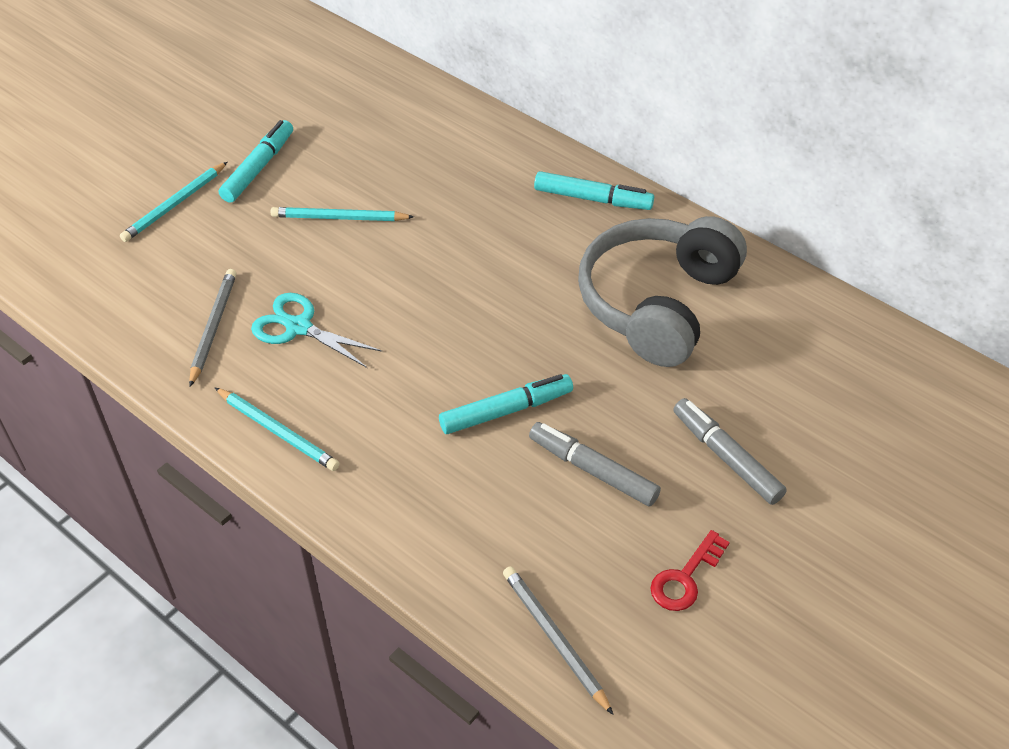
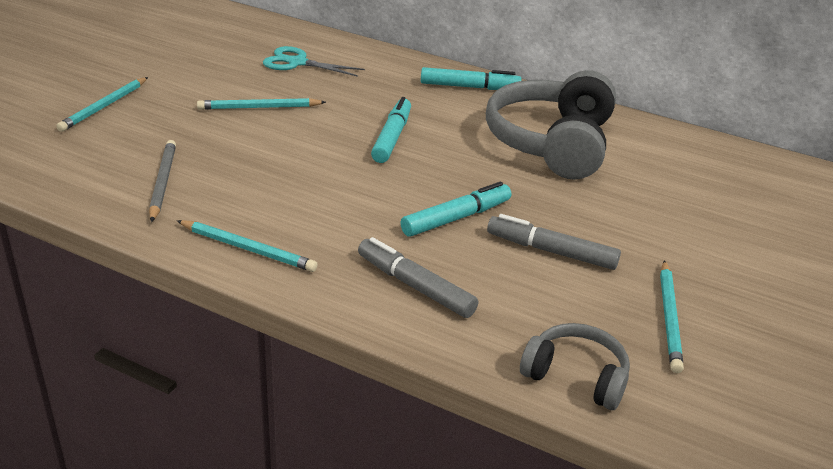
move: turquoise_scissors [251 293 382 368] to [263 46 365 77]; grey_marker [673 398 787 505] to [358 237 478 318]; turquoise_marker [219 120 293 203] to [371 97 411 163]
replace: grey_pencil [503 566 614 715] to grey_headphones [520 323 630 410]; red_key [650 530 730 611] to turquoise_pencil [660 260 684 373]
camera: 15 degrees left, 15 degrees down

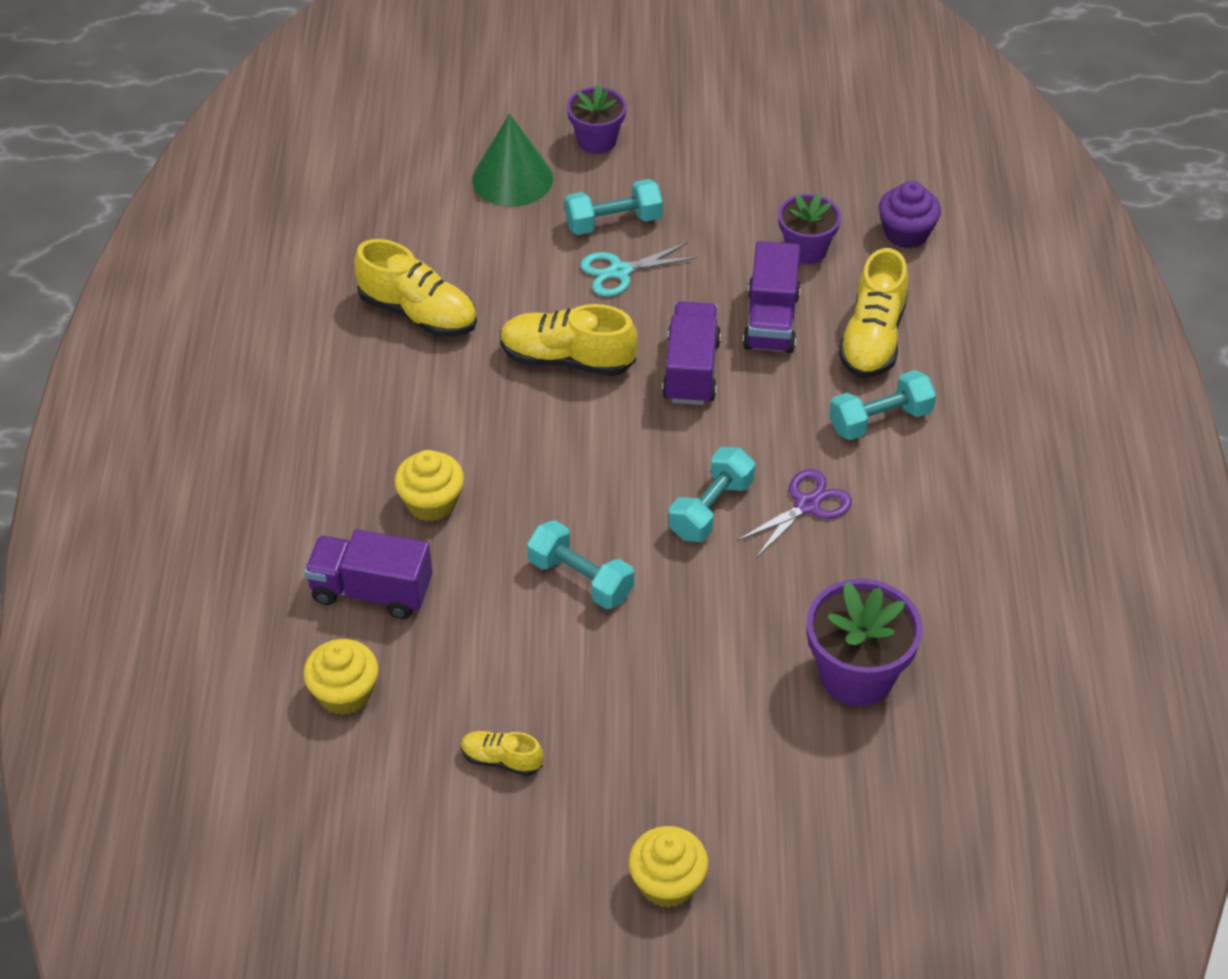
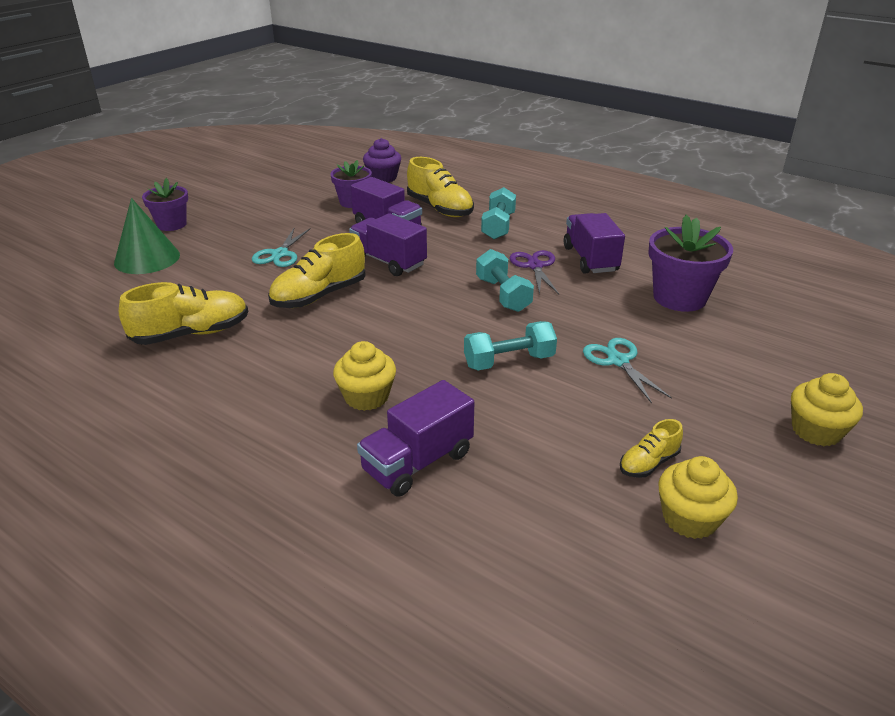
delete: turquoise_dumbbell [565 179 663 235]
insert: purple_truck [564 213 625 274]; turquoise_scissors [583 338 672 404]
move: yellow_cupcake [303 639 378 715] to [658 456 738 539]
camera: 55 degrees left, 15 degrees down

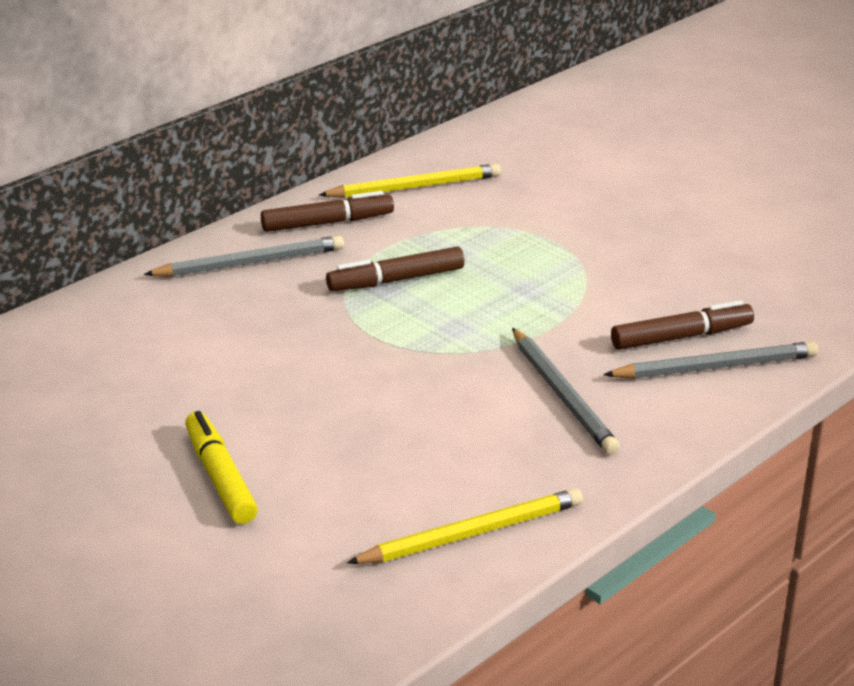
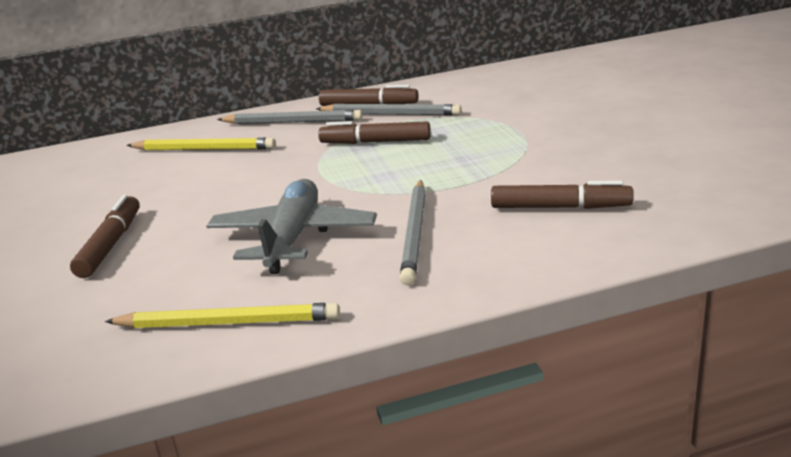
insert: grey_plane [206 179 377 274]
move: yellow_pencil [319 164 501 198] to [127 138 276 150]; grey_pencil [603 341 818 379] to [316 104 462 115]
recolor: yellow_marker [185 411 258 524] to brown_marker [70 194 140 278]
camera: 30 degrees right, 5 degrees down

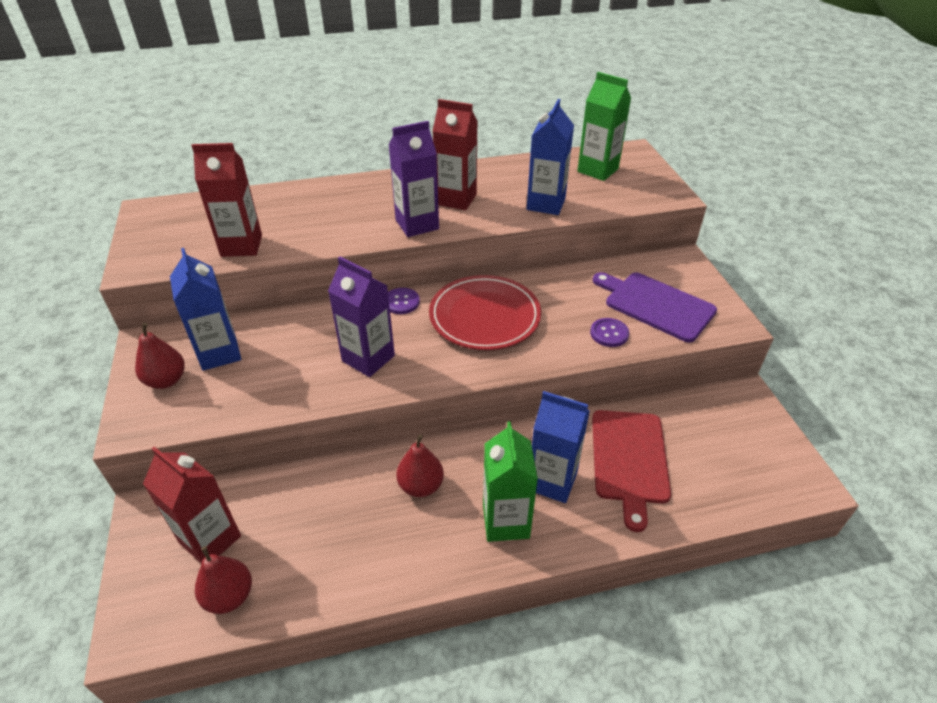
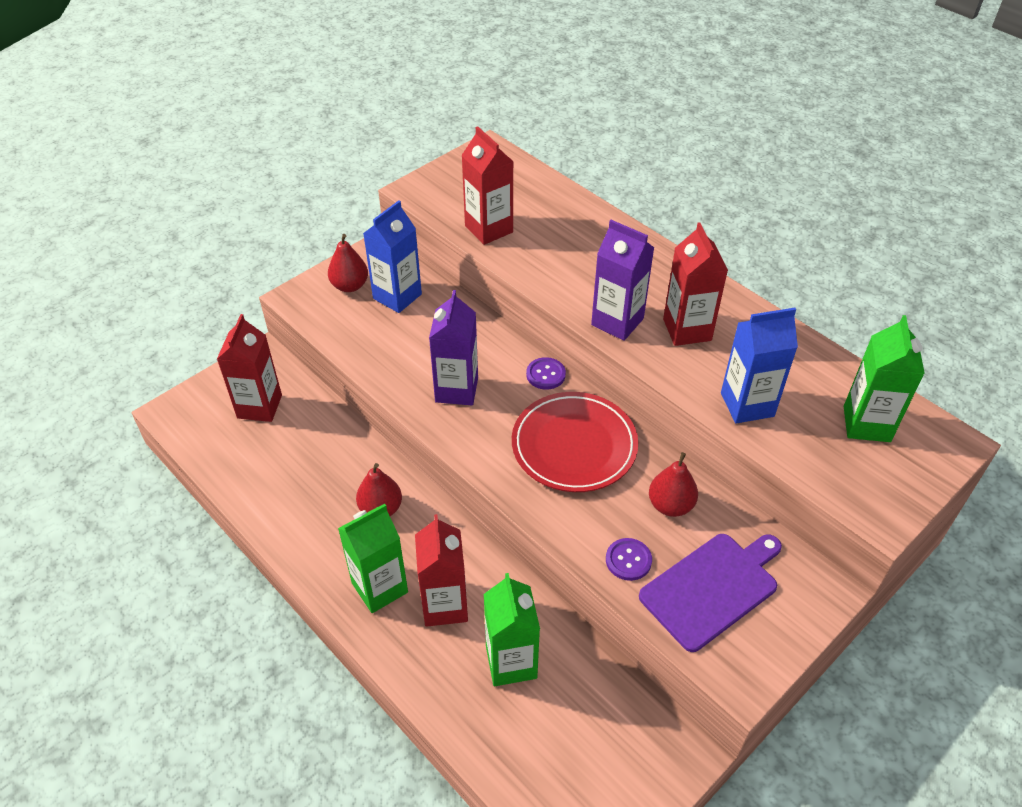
move: red_pear [195 546 252 614] to [649 452 698 517]
replace: red_cutting_board [592 410 671 532] to green_carton [484 573 540 686]
recolor: blue_carton [532 391 590 503] to red_carton [415 514 468 627]
rotate: purple_cutting_board [593 272 717 342] = [639 534 782 652] 45 degrees clockwise
camera: 60 degrees right, 5 degrees up

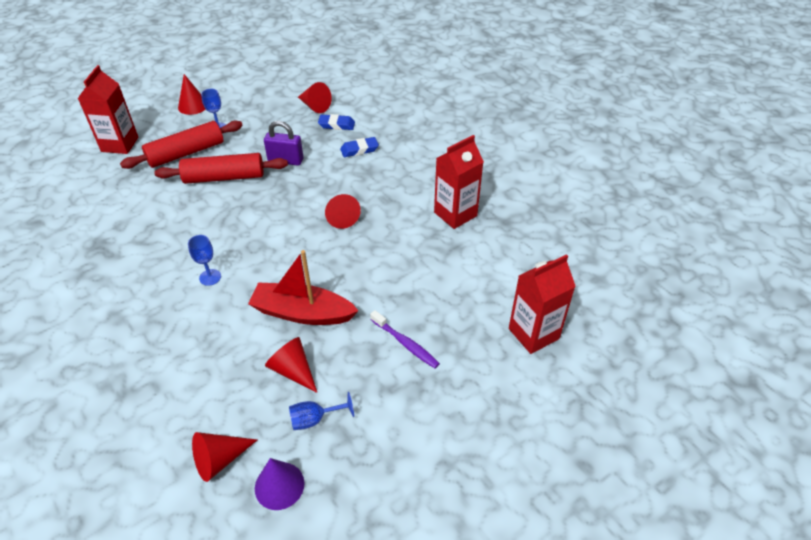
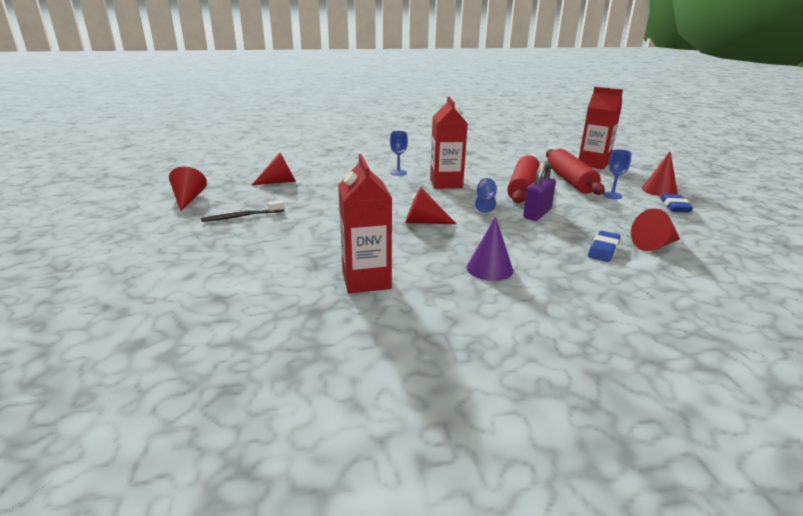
delete: red_boat [248 250 359 325]
move: red_cone [192 432 257 482] to [169 167 207 211]; red_carton [509 254 576 354] to [430 96 468 189]; purple_cone [255 458 304 510] to [467 217 513 281]; blue_goblet [289 392 354 430] to [475 178 497 213]; blue_eraser [340 137 379 157] to [660 194 693 212]
recolor: purple_toothbrush [370 310 440 368] to black_toothbrush [201 200 285 222]
camera: 115 degrees right, 20 degrees down

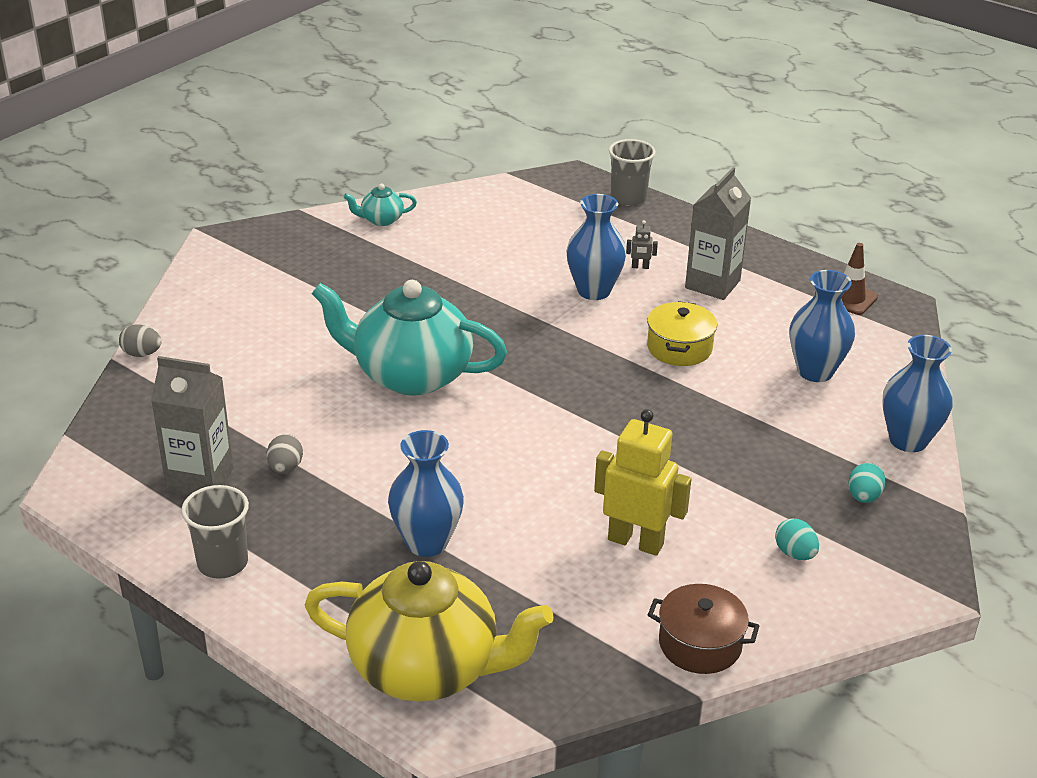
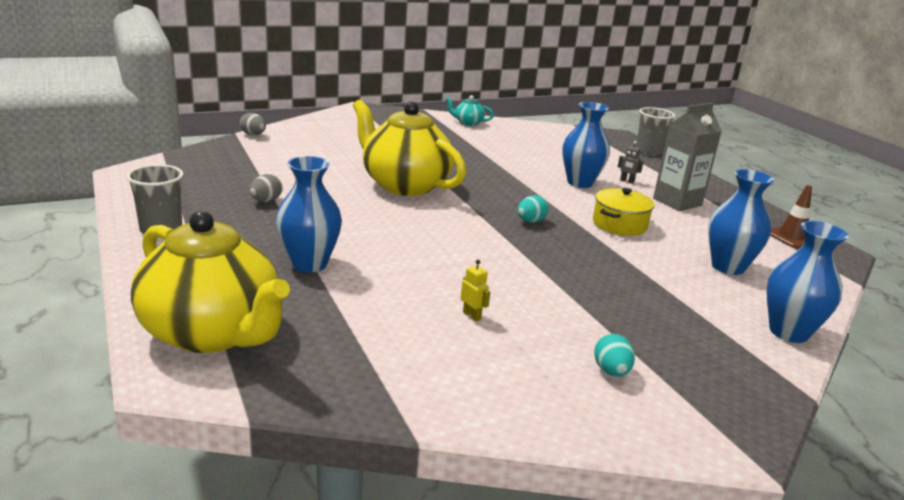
delete: grey_carton [151 356 233 496]; brown_pot [648 584 759 674]
move: turquoise_egg [848 463 886 503] to [517 195 549 223]
recolor: turquoise_teapot [312 280 507 396] to yellow_teapot [353 99 466 196]
resize: yellow_robot [594 409 691 556] = [461 260 490 322] x0.41
camera: 25 degrees right, 10 degrees down

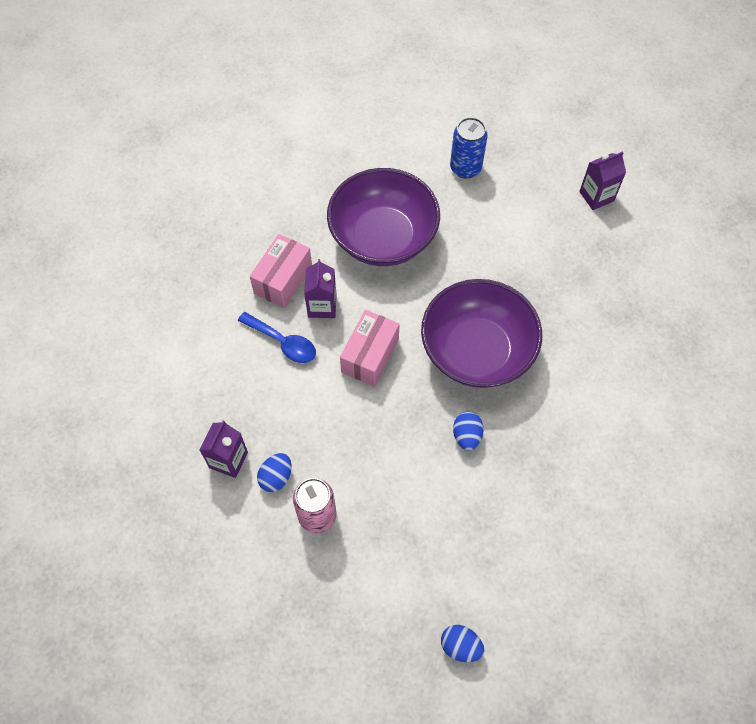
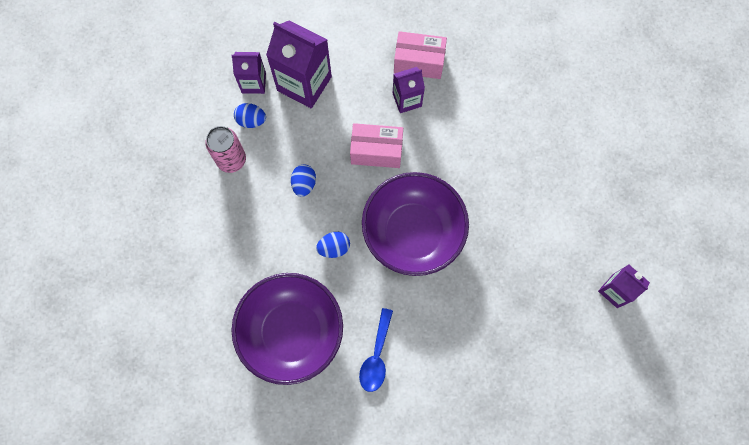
delete: blue_can [450 117 488 179]
insert: purple_carton [266 20 332 109]
move: purple_bowl [327 168 440 266] to [231 273 343 385]; blue_egg [441 625 484 662] to [291 165 316 197]; blue_spoon [238 312 316 363] to [359 308 393 392]
camera: 70 degrees right, 10 degrees up

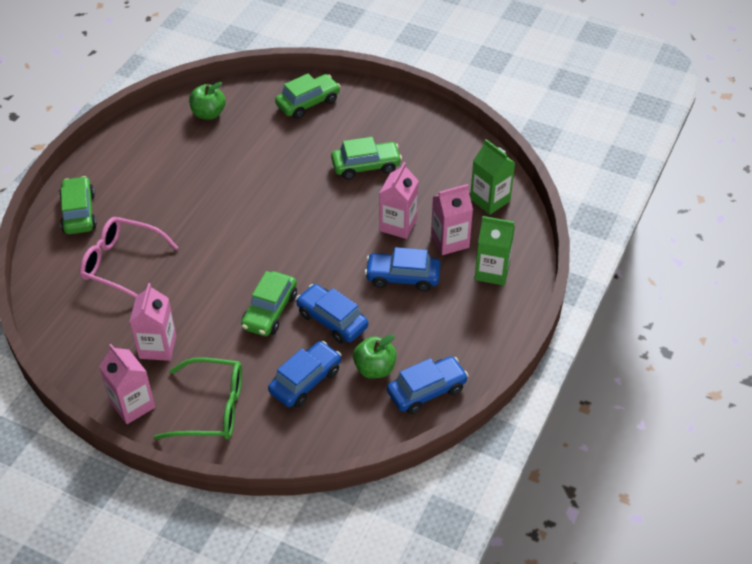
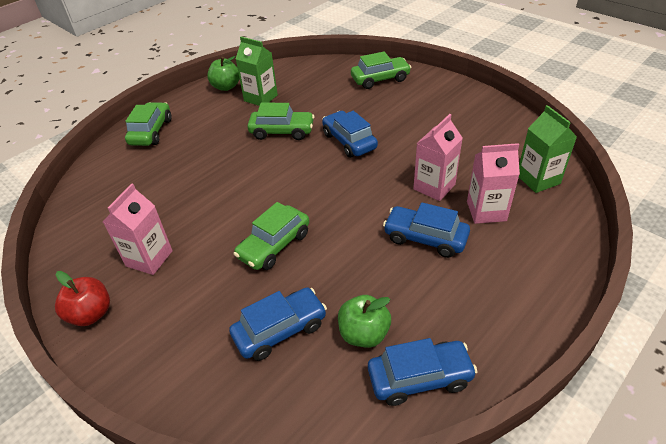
delete: pink_glasses [80 217 179 298]; green_glasses [154 357 242 440]
move: green_apple [189 82 226 120] to [207 56 240 91]; green_carton [475 216 515 286] to [236 37 278 106]; green_car [331 137 402 180] to [247 103 315 140]; blue_car [296 284 368 344] to [322 111 378 158]
replace: pink_carton [99 344 155 424] to red_apple [55 271 110 326]
camera: 20 degrees right, 5 degrees down

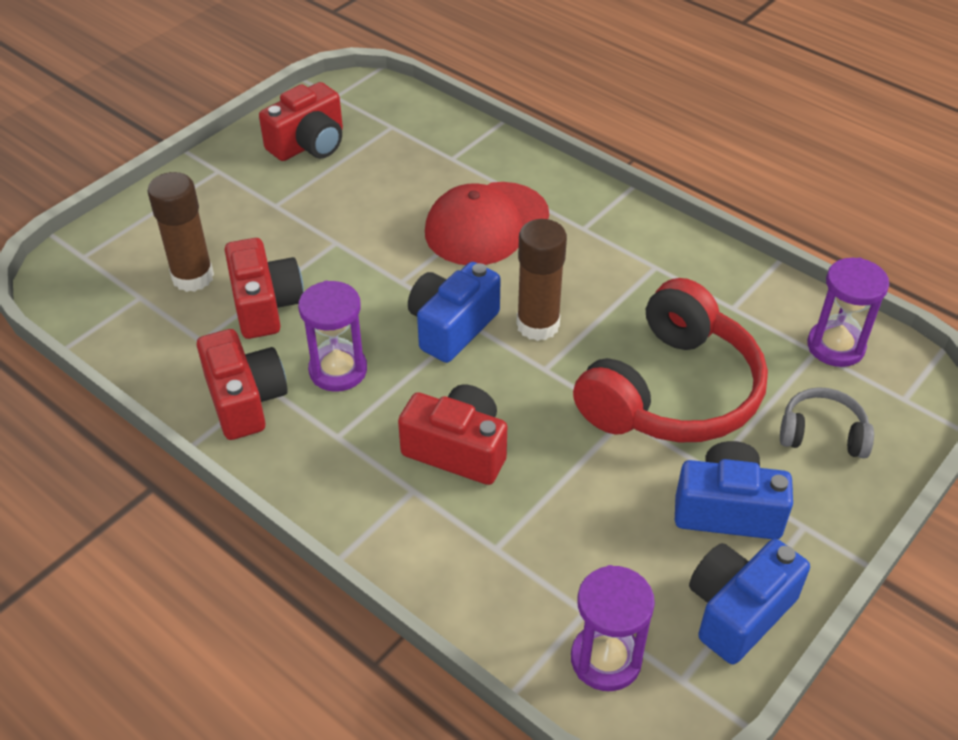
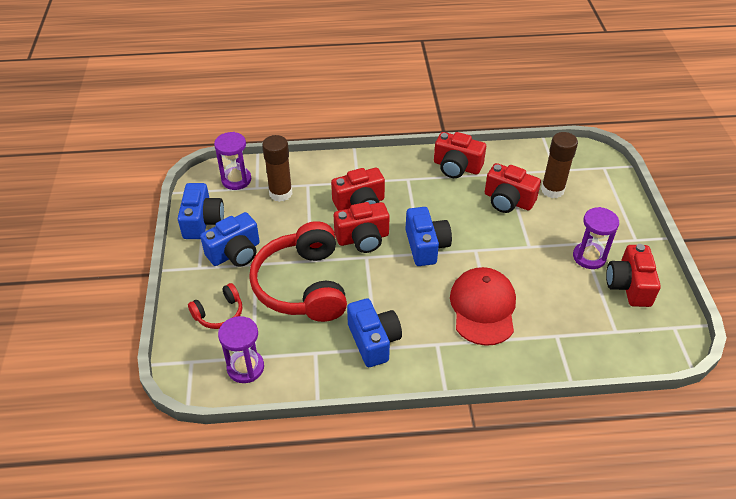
insert: red_camera [334 202 390 253]; blue_camera [347 298 402 367]
move: brown_glue_stick [516 219 567 341] to [262 135 292 202]; purple_hourglass [298 281 367 392] to [573 207 619 269]
recolor: grey_headphones [780 387 874 458] to red_headphones [188 283 242 329]
camera: 135 degrees right, 0 degrees up

